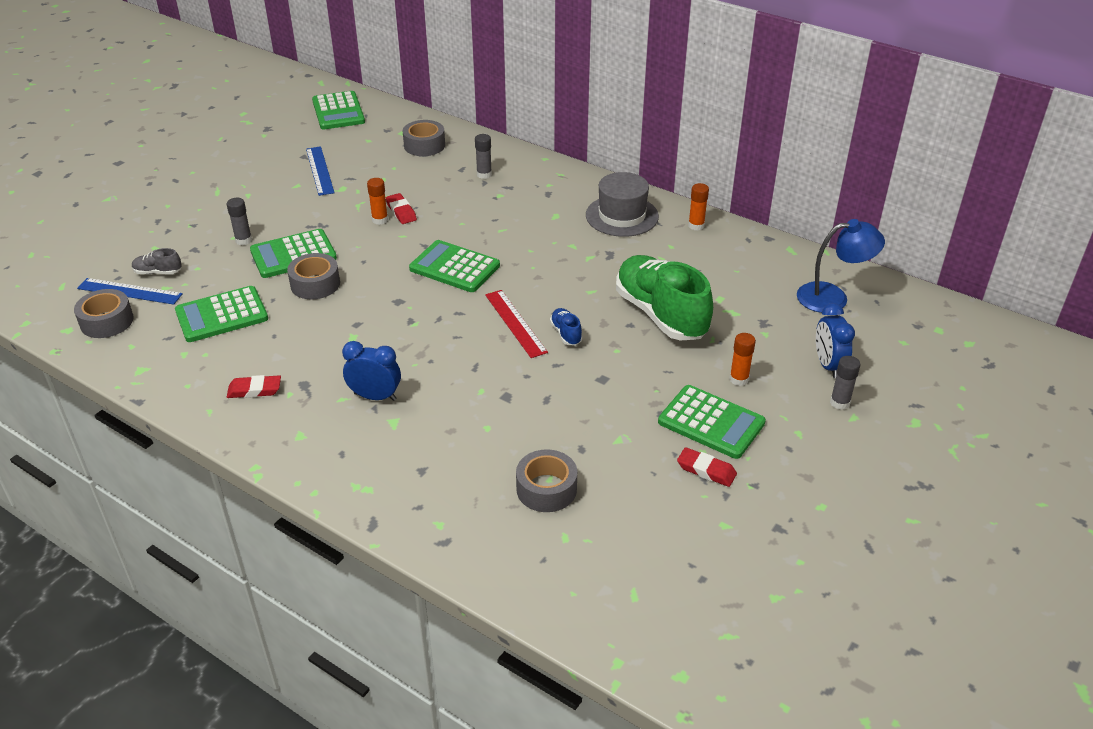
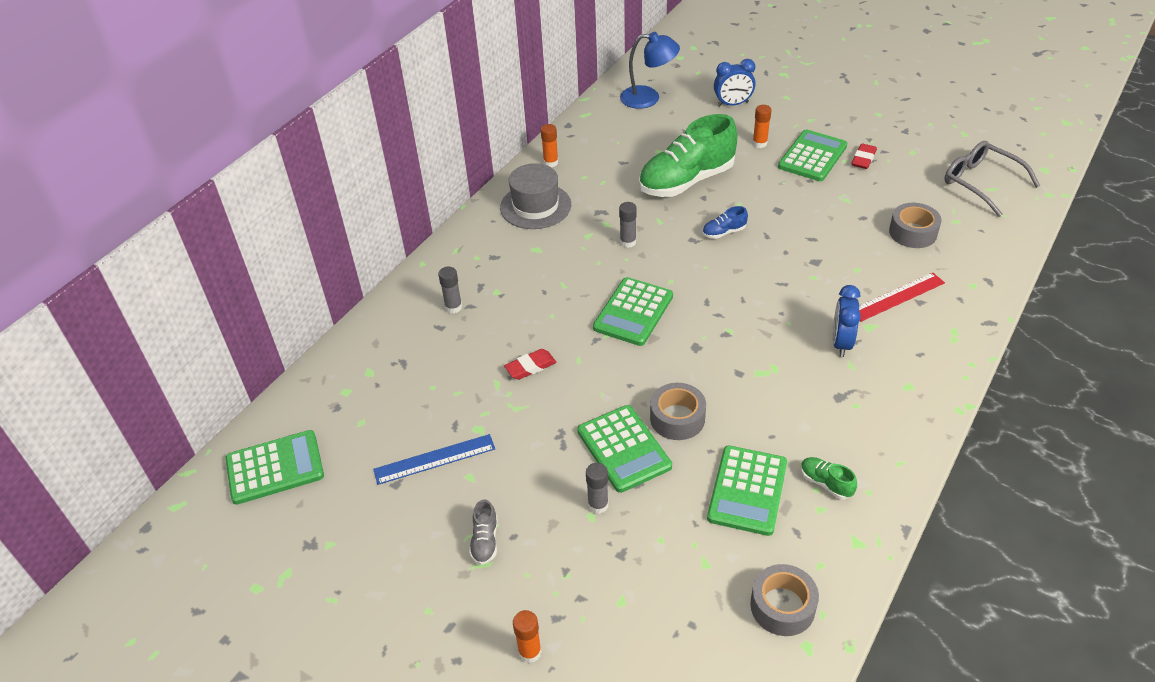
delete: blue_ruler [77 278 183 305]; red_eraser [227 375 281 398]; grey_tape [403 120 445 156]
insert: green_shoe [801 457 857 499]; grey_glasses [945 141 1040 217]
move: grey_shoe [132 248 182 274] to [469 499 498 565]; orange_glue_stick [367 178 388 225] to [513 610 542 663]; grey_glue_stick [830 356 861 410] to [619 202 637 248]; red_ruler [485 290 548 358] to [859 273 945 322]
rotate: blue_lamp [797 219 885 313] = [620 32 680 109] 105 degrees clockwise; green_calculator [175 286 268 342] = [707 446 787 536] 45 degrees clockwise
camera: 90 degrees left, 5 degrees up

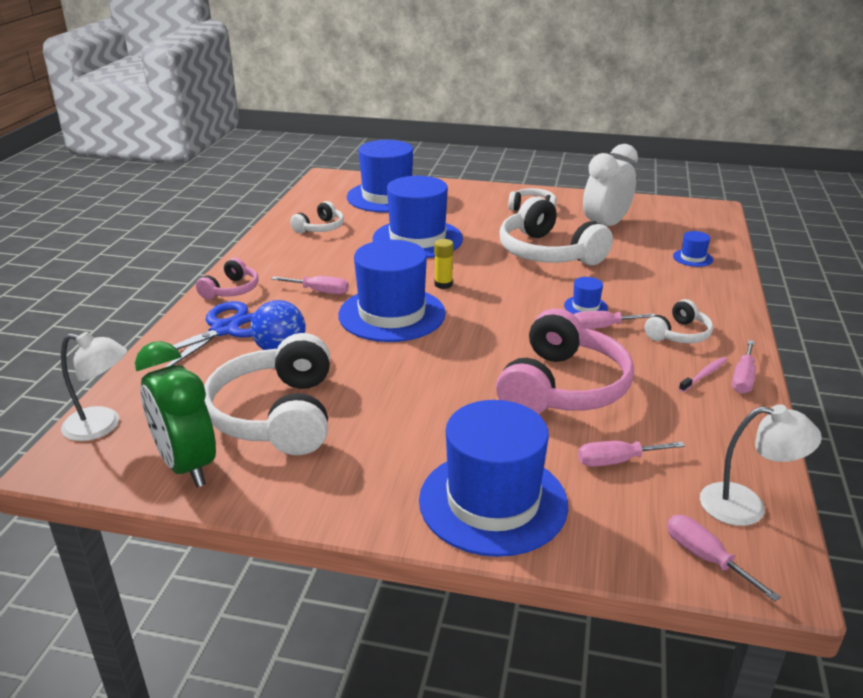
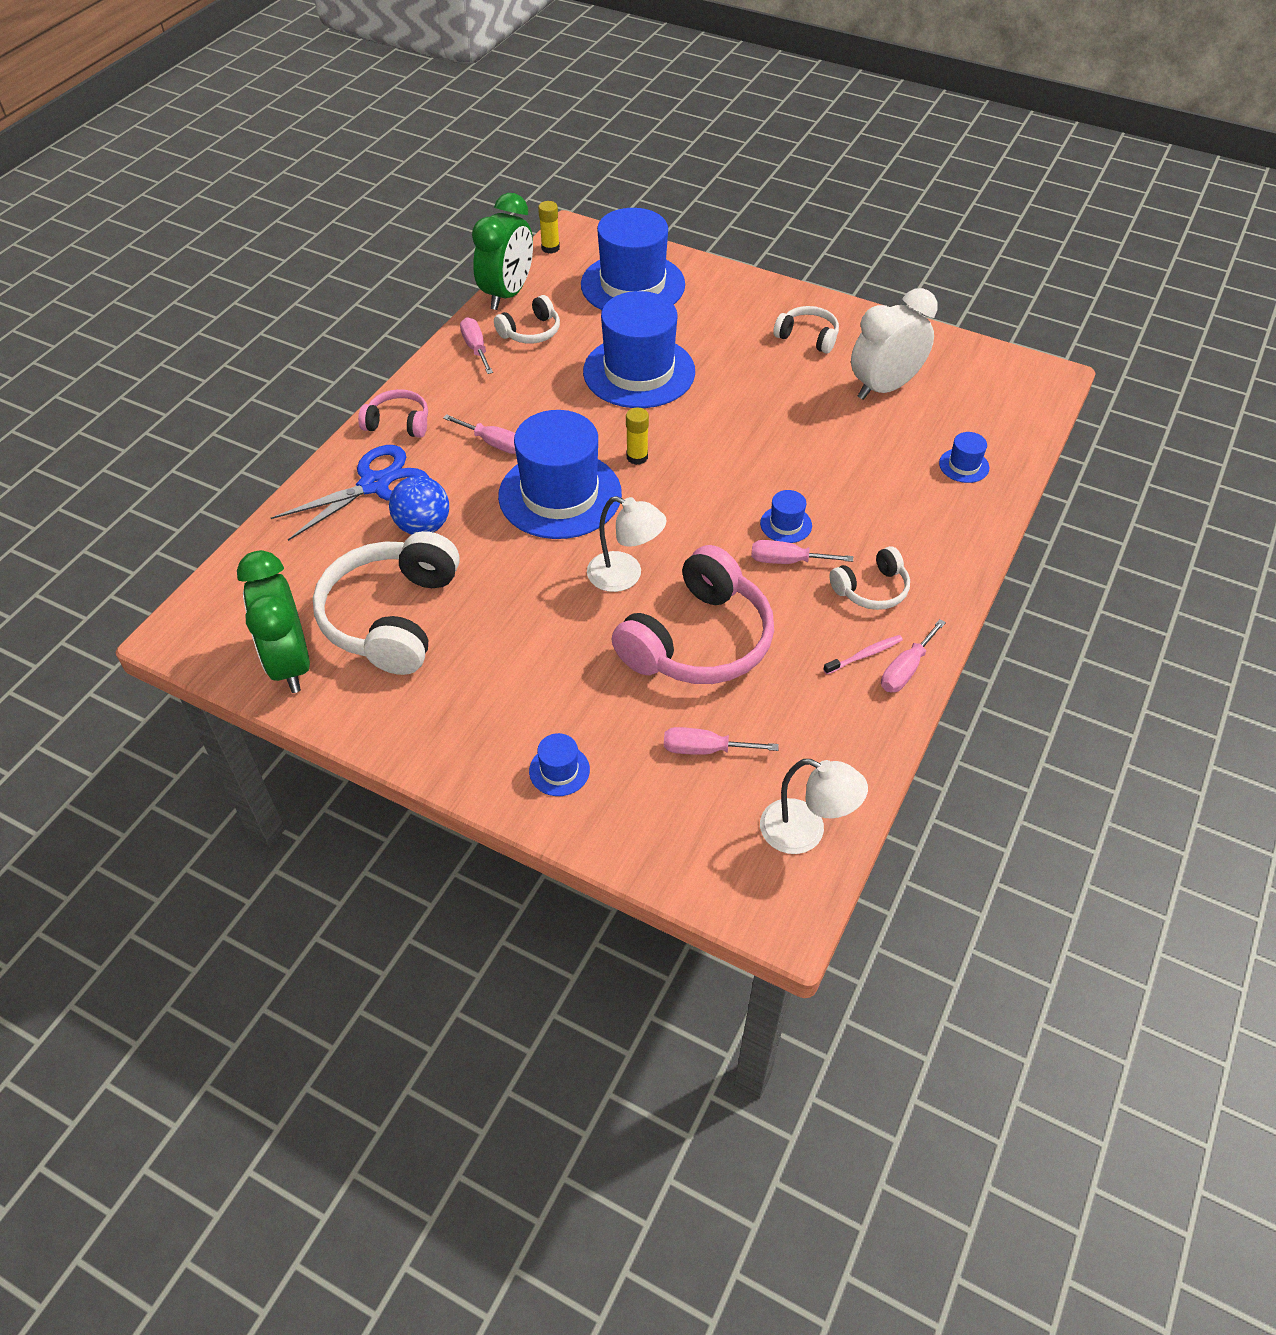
delete: white_headphones [499 196 613 266]
insert: green_clock [472 193 533 310]; yellow_glue_stick [538 201 560 254]
move: pink_screwdriver [667 515 781 601] to [460 317 493 374]; white_lamp [61 332 127 441] to [587 496 666 592]
rotate: pink_headphones [196 258 259 300] = [358 389 428 438] 120 degrees counterclockwise
resize: blue_hat [419 400 568 557] = [529 733 590 796] x0.41
camera: 15 degrees right, 20 degrees up

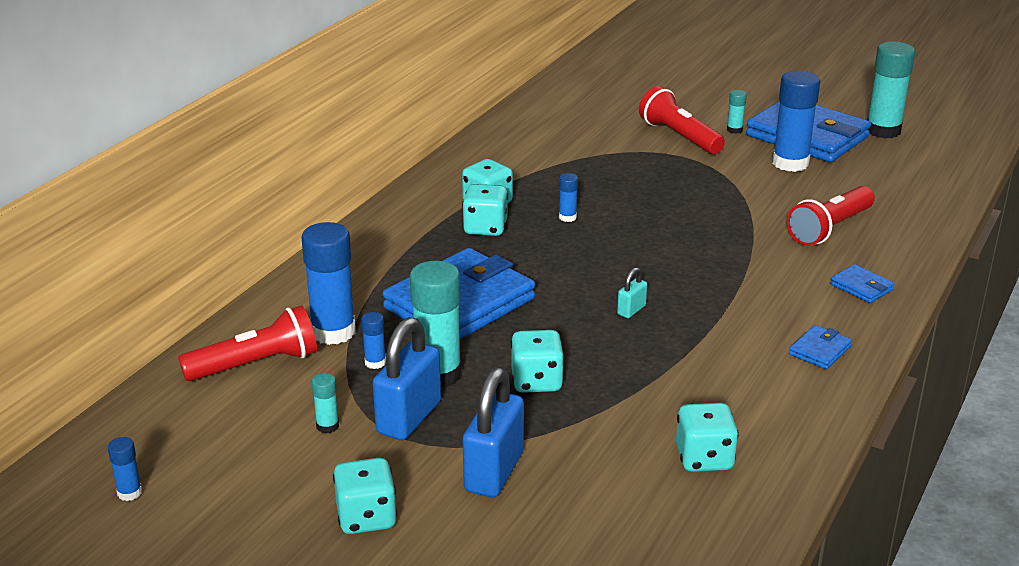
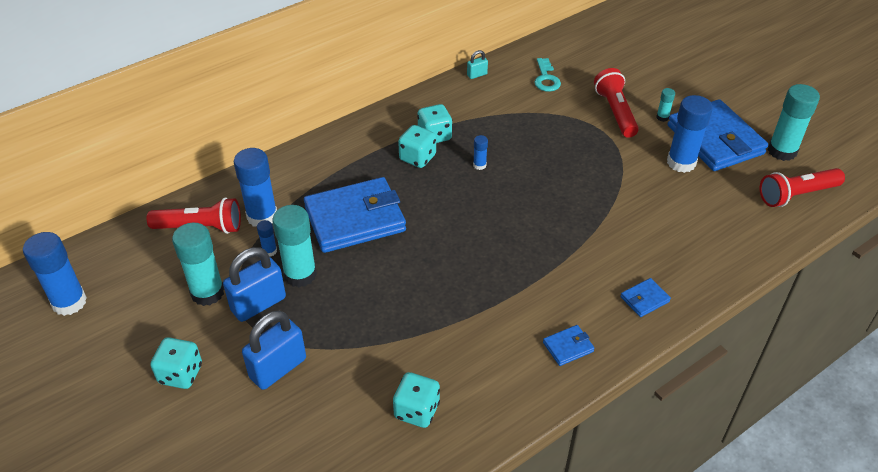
delete: turquoise_dice [511 330 564 393]
insert: turquoise_key [534 58 561 92]
move: turquoise_padlock [617 267 647 318] to [467 50 488 79]; red_flashlight [787 186 875 246] to [760 168 845 207]
rotate: blue_wallet [830 264 894 303] = [621 278 671 317] 75 degrees clockwise
resize: blue_glue_stick [108 437 142 501] = [23 232 87 316] x2.17; turquoise_glue_stick [312 373 339 433] = [172 223 224 306] x2.17
camera: 25 degrees right, 15 degrees up

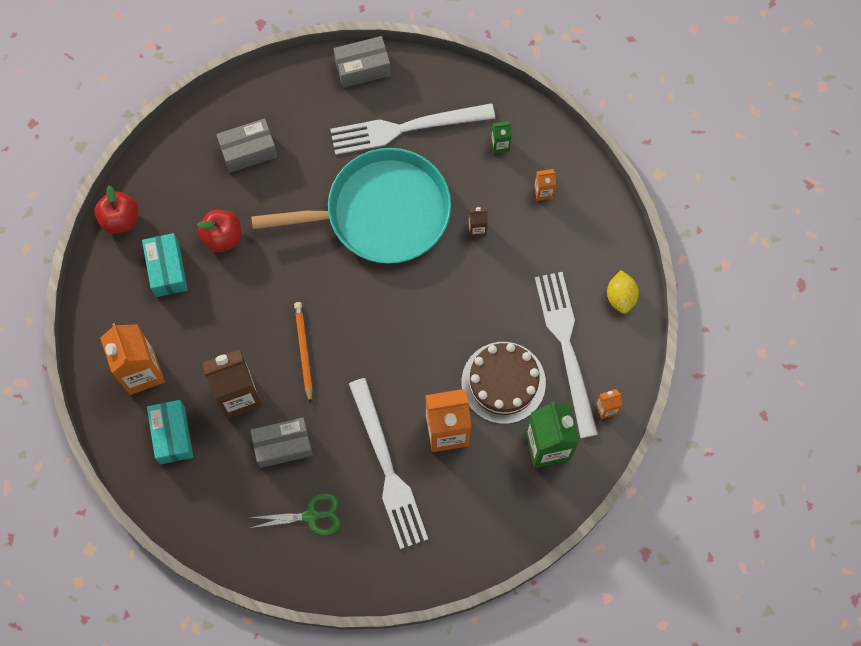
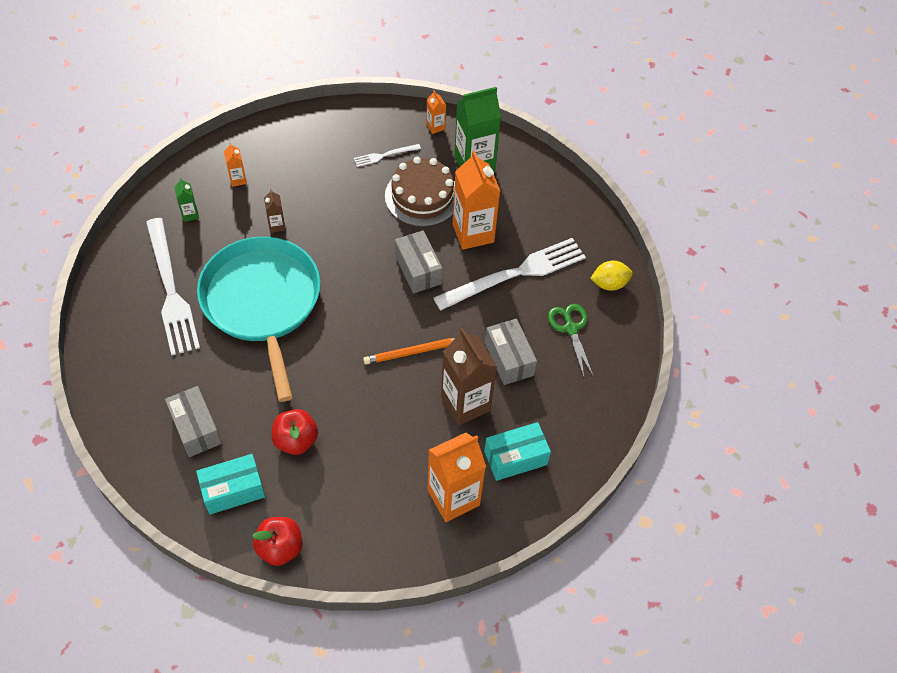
move: turquoise_box [142 233 188 297] to [196 454 265 515]; grey_box [333 36 391 88] to [395 230 443 294]; yellow_lemon [607 270 639 314] to [590 261 633 291]
resize: white_fork [535 272 598 438] = [354 144 421 167] x0.45
camera: 100 degrees left, 15 degrees down

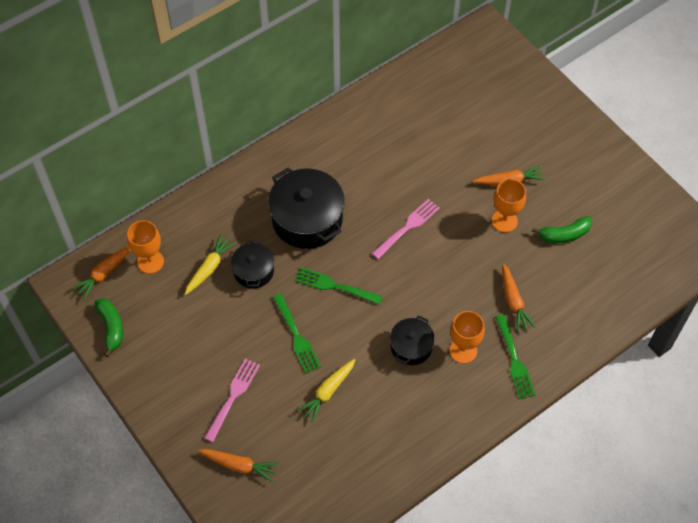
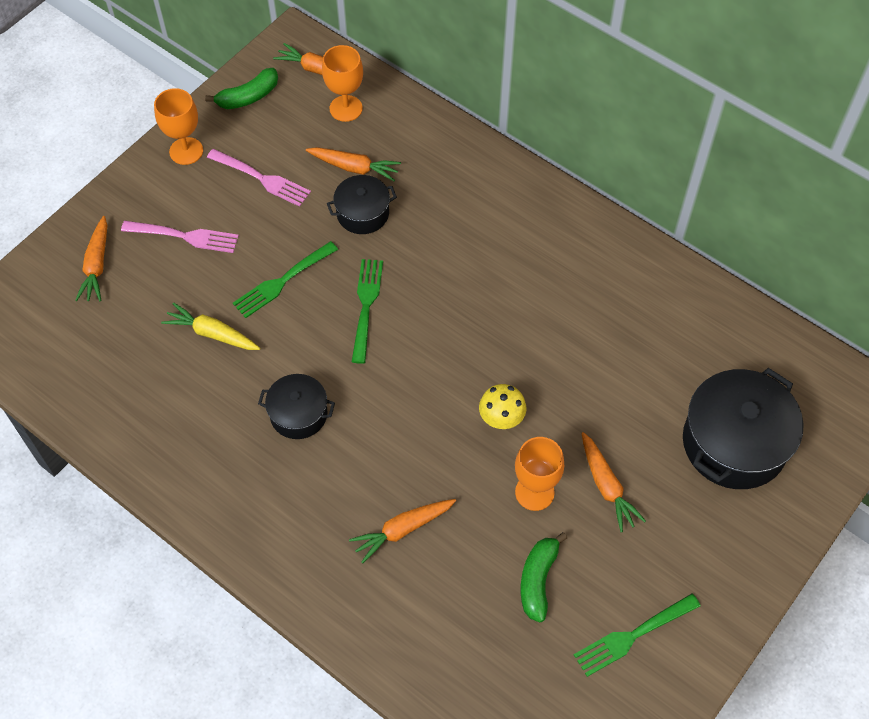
insert: yellow_mushroom [479 384 526 429]
move: orange_goblet [450 311 485 363] to [154 88 203 165]; pink_fork [371 199 440 259] to [207 149 311 207]; green_fork [495 314 536 399] to [574 593 701 677]; black_pot [268 167 345 249] to [683 368 804 489]
recolor: yellow_carrot [185 234 236 295] to orange_carrot [306 147 401 181]
rotate: green_banana [532 216 592 243] = [521 532 567 623] 45 degrees clockwise
camera: 75 degrees right, 0 degrees up

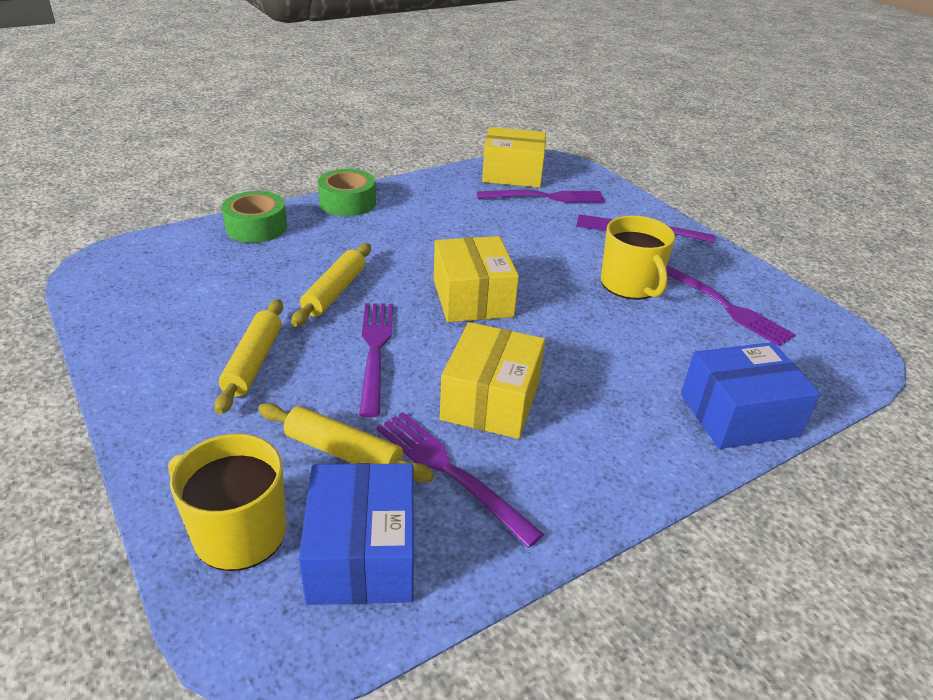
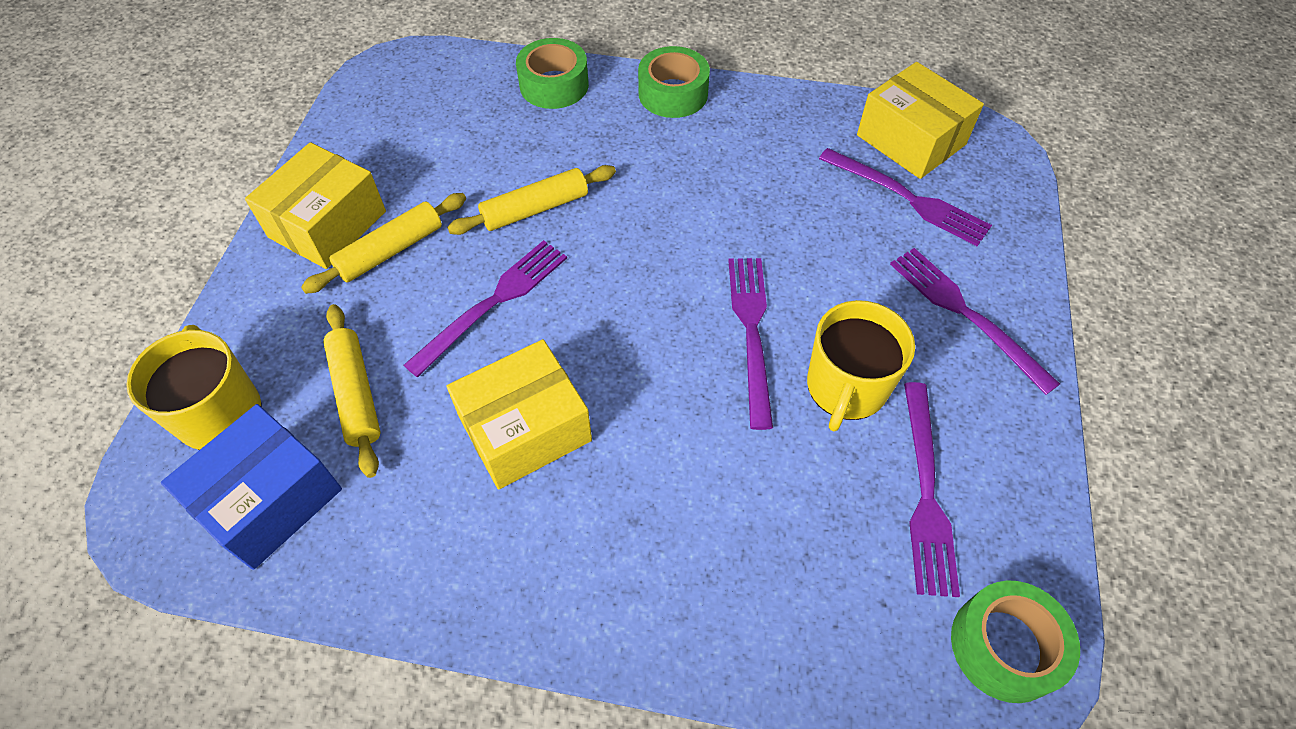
delete: blue_box [681 342 820 449]
insert: green_tape [951 580 1080 703]
move: yellow_box [434 236 519 322] to [245 142 386 269]; purple_fork [377 412 544 548] to [728 258 773 430]
camera: 45 degrees right, 20 degrees up

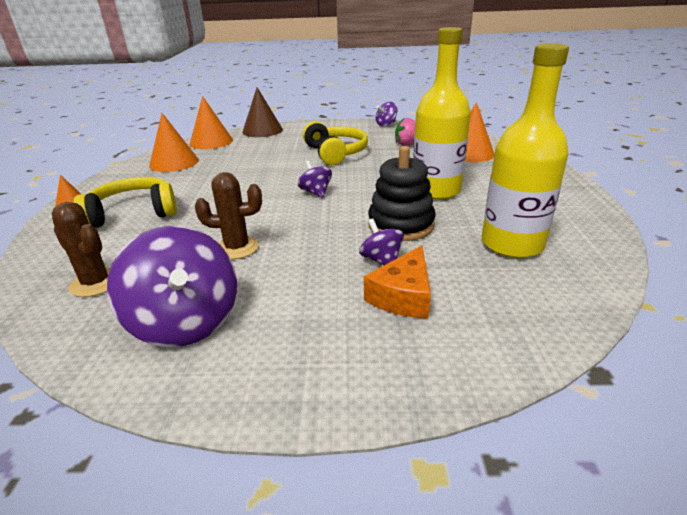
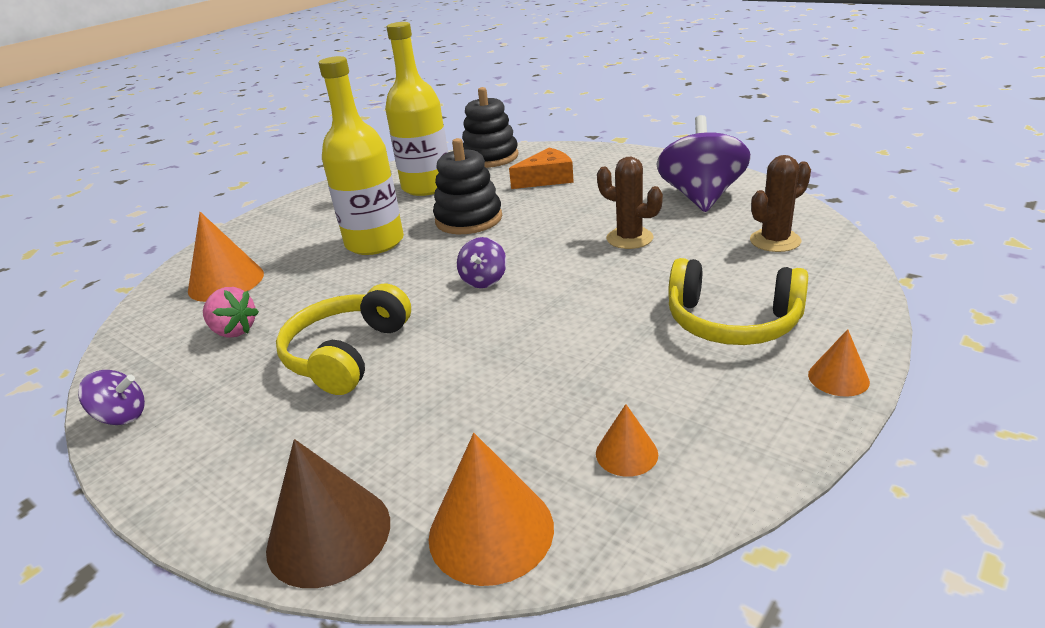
delete: purple_spinning_top [359 218 404 265]
insert: black_stacking_toy [462 87 518 168]
rotate: brown_cactus [52 202 110 297] = [750 155 811 252] 75 degrees clockwise
resize: orange_cone [149 113 199 172] = [596 404 658 477] x0.54
camera: 140 degrees left, 0 degrees up

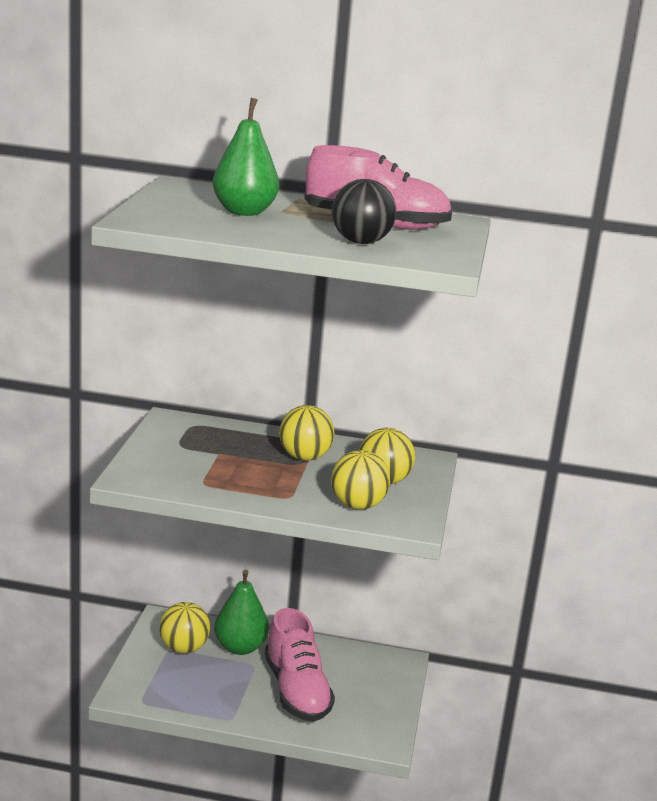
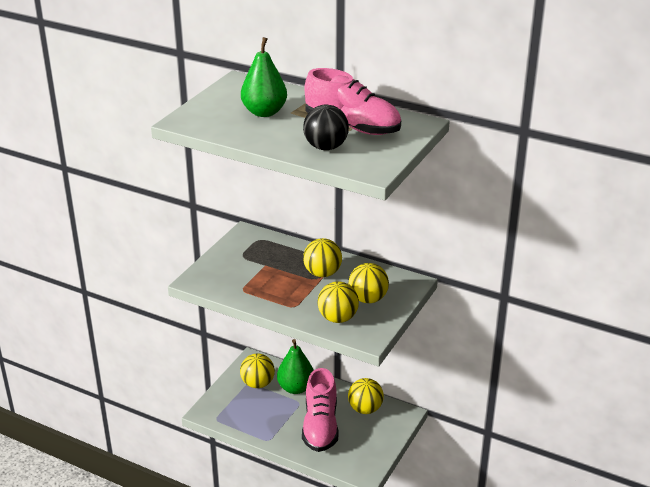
insert: yellow_ball [348 378 384 414]
camera: 20 degrees right, 10 degrees up

